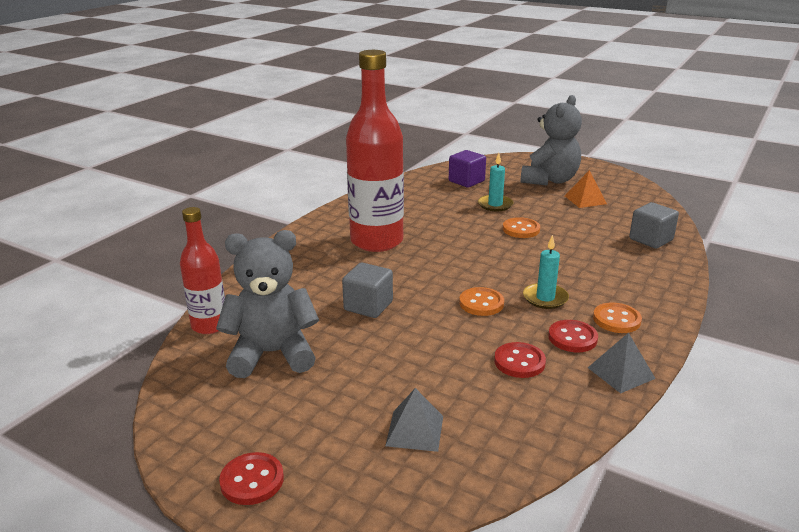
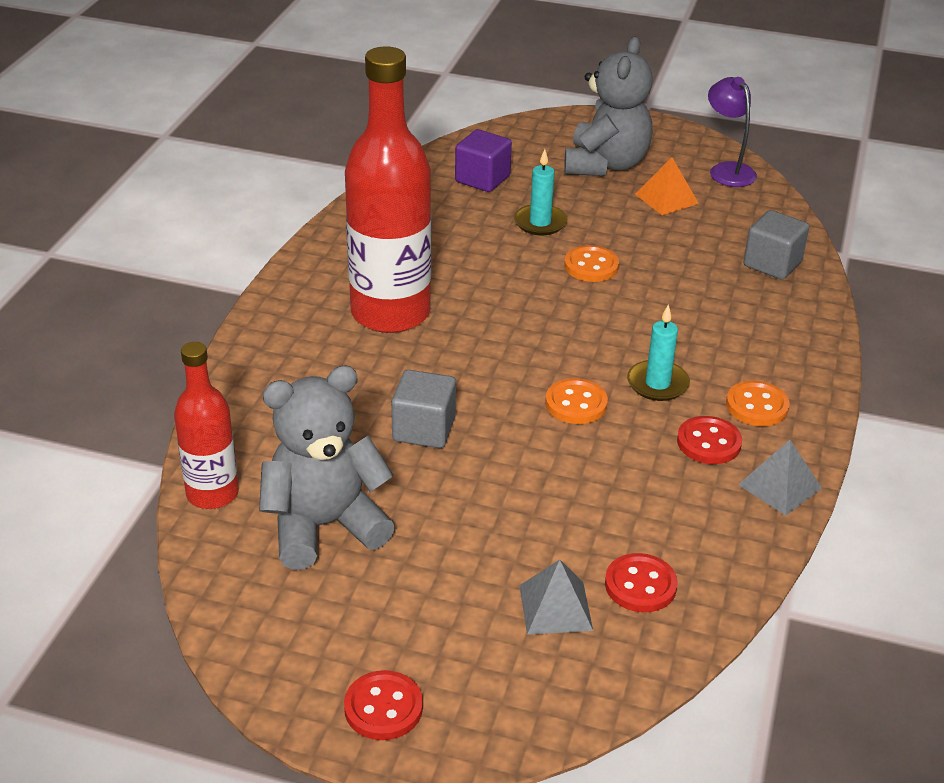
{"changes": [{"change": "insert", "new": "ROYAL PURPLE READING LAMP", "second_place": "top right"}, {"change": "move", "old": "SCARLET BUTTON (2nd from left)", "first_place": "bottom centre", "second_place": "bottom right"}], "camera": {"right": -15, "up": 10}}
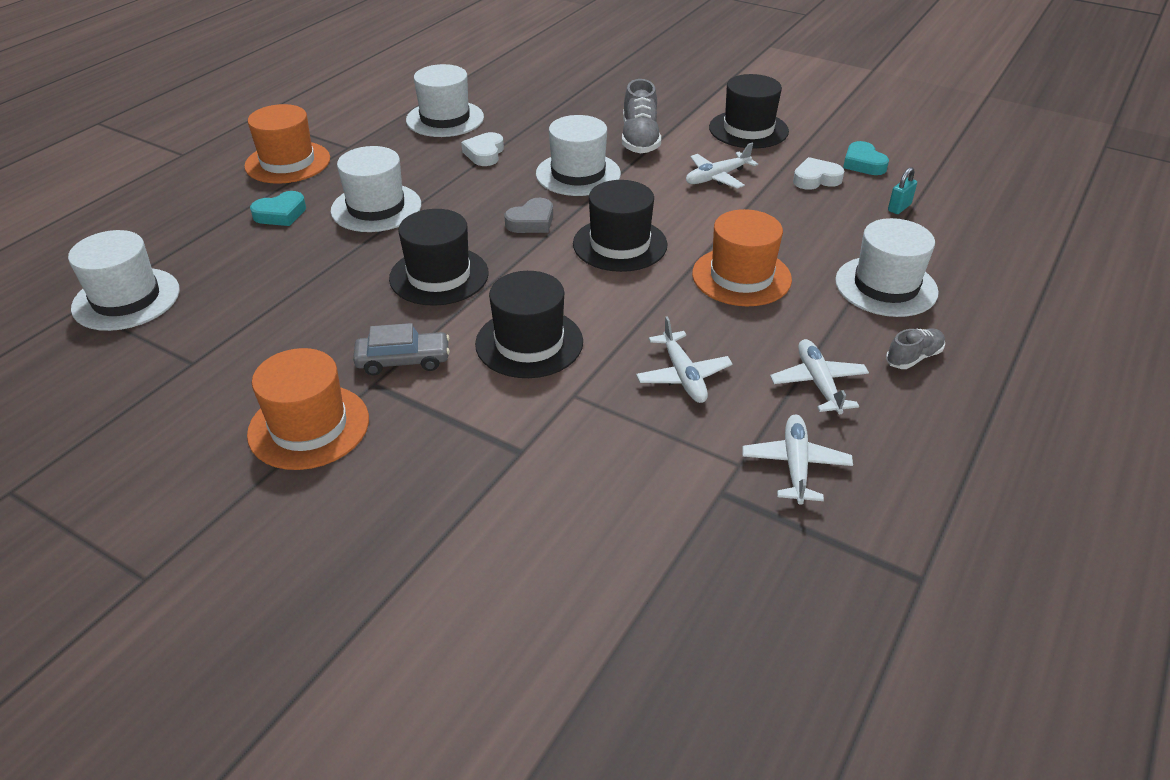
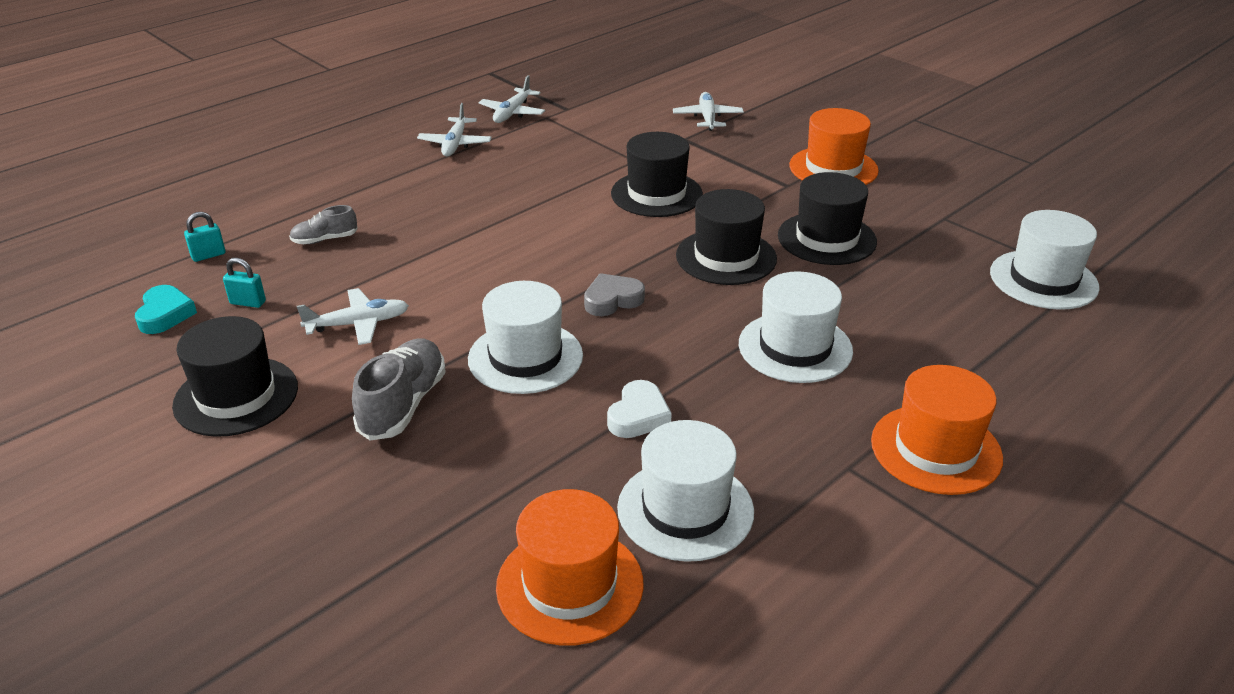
{"changes": [{"change": "delete", "old": "TEAL HEART SHAPE (1st from left)", "first_place": "top left"}, {"change": "delete", "old": "ASH-GREY AUTOMOBILE", "first_place": "centre"}, {"change": "delete", "old": "SNOW-WHITE TOP HAT (5th from left)", "first_place": "middle right"}, {"change": "move", "old": "EBONY TOP HAT (3rd from left in the first image)", "new": "EBONY TOP HAT (4th from left)", "first_place": "top centre", "second_place": "top right"}, {"change": "move", "old": "SNOW-WHITE PLANE (1st from left in the first image)", "new": "SNOW-WHITE PLANE (4th from left)", "first_place": "centre", "second_place": "top centre"}, {"change": "move", "old": "ORANGE-COLOURED TOP HAT (3rd from left in the first image)", "new": "ORANGE-COLOURED TOP HAT (1st from left)", "first_place": "top centre", "second_place": "bottom centre"}, {"change": "move", "old": "ASH-GREY SNEAKER (2nd from left in the first image)", "new": "ASH-GREY SNEAKER (1st from left)", "first_place": "middle right", "second_place": "top left"}, {"change": "replace", "old": "SNOW-WHITE HEART SHAPE (2nd from left)", "new": "TEAL PADLOCK (2nd from left)", "first_place": "top right", "second_place": "middle left"}], "camera": {"right": -165, "up": -5}}
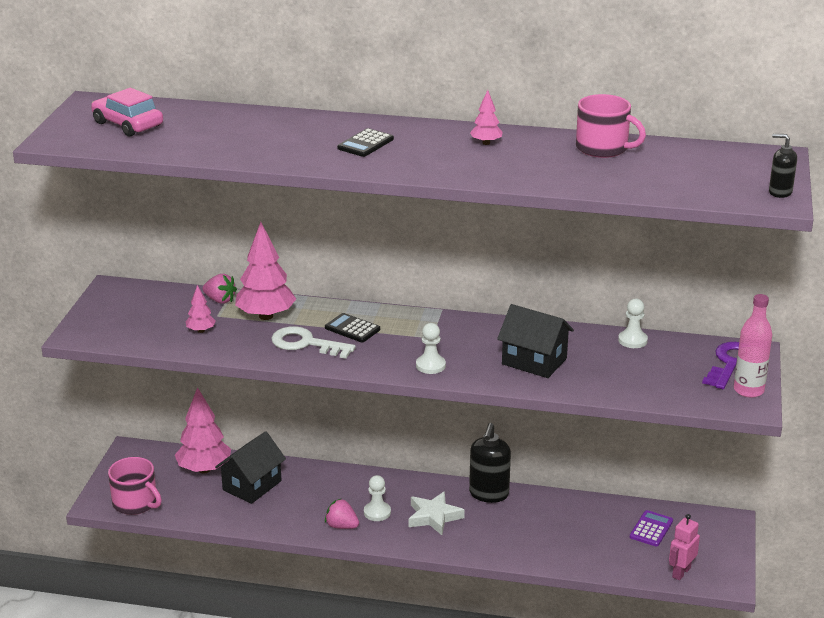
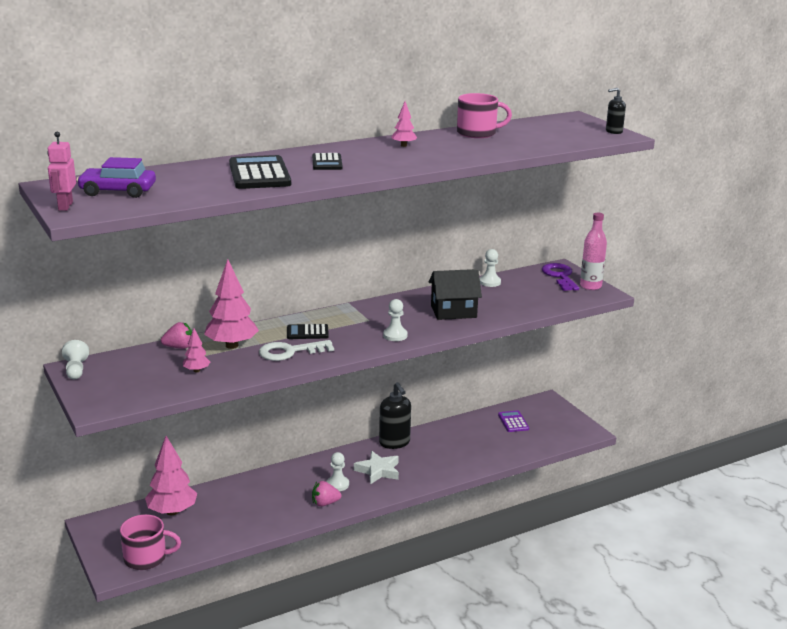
{"changes": [{"change": "delete", "old": "EBONY HOUSE (1st from left)", "first_place": "bottom left"}, {"change": "insert", "new": "SNOW-WHITE CHESS PAWN (1st from left)", "second_place": "middle left"}, {"change": "insert", "new": "EBONY POCKET CALCULATOR (1st from left)", "second_place": "top left"}, {"change": "move", "old": "ROSY TOY ROBOT", "first_place": "bottom right", "second_place": "top left"}, {"change": "recolor", "old": "ROSY AUTOMOBILE", "new": "ROYAL PURPLE AUTOMOBILE", "first_place": "top left", "second_place": "top left"}], "camera": {"right": -40, "up": -5}}
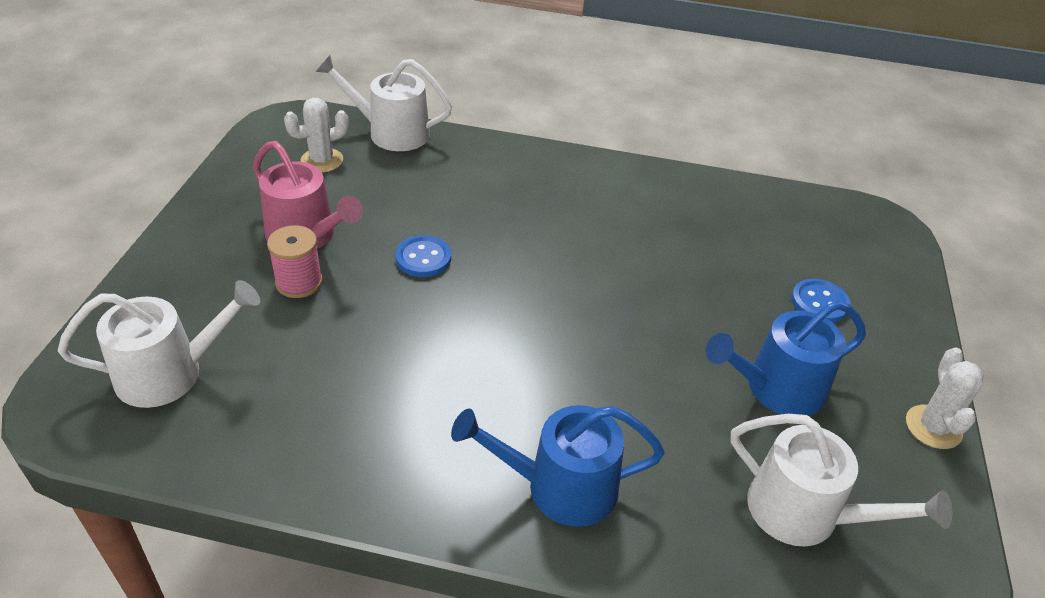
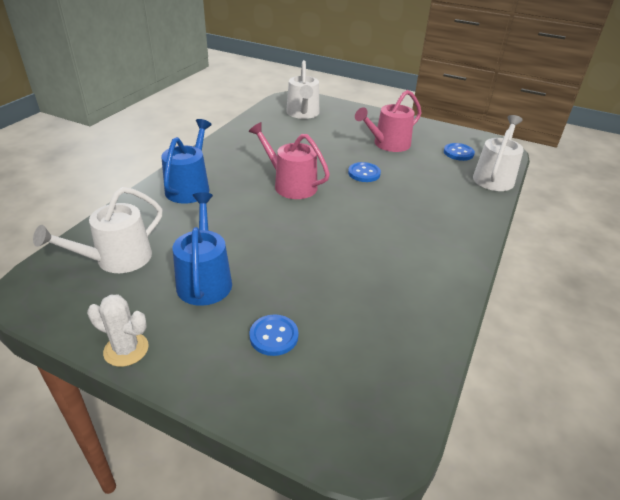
{"changes": [{"change": "delete", "old": "ROSY BOBBIN", "first_place": "middle left"}, {"change": "insert", "new": "ROSY WATERING POT (1st from left)", "second_place": "top centre"}, {"change": "replace", "old": "SNOW-WHITE PRICKLY PLANT (1st from left)", "new": "COBALT BUTTON (3rd from left)", "first_place": "top left", "second_place": "top right"}], "camera": {"right": 105, "up": -5}}
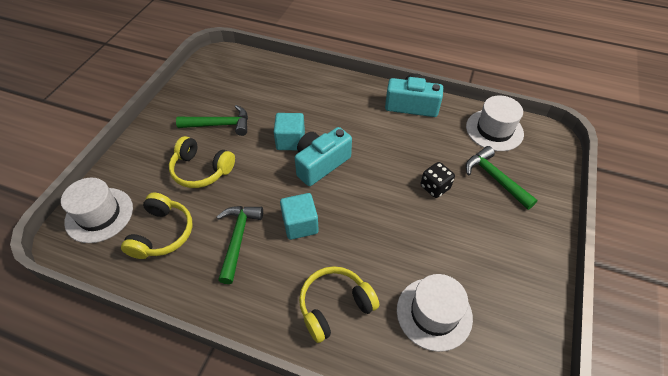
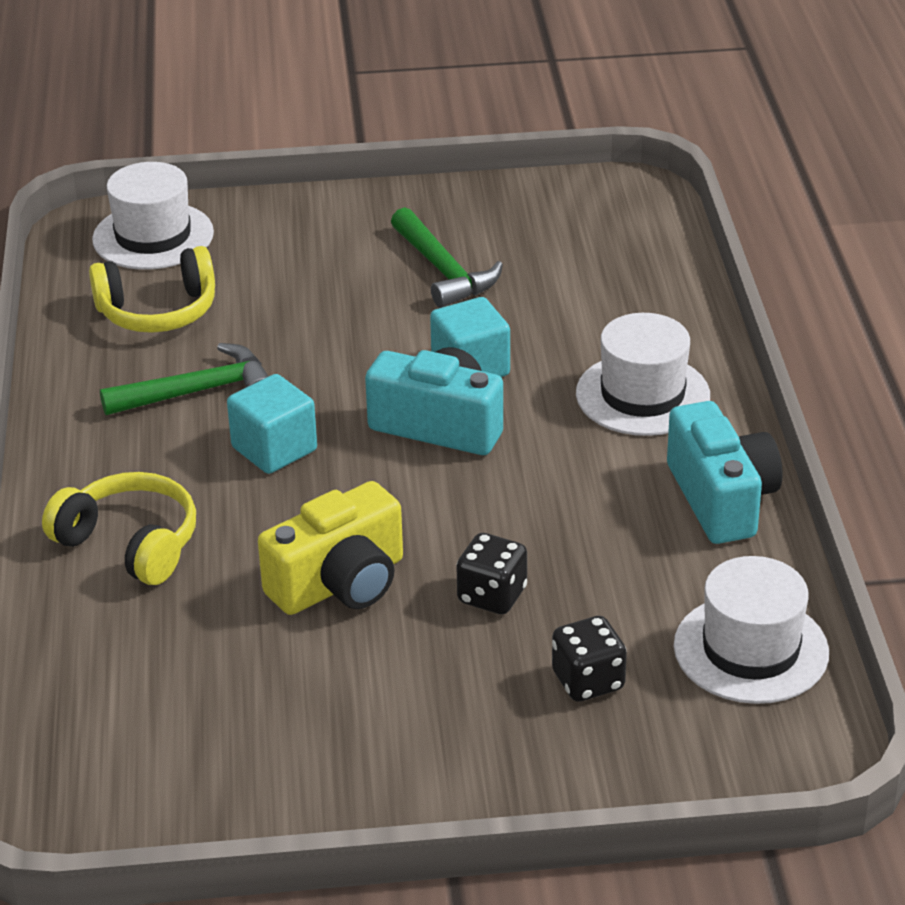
{"changes": [{"change": "delete", "old": "GOLDEN HEADPHONES (2nd from left)", "first_place": "middle left"}, {"change": "insert", "new": "GOLDEN PHOTO CAMERA", "second_place": "centre"}, {"change": "move", "old": "SNOW-WHITE TOP HAT (2nd from left)", "first_place": "bottom centre", "second_place": "middle right"}, {"change": "replace", "old": "LEAF-GREEN CARPENTER'S HAMMER (3rd from left)", "new": "EBONY DIE (2nd from left)", "first_place": "middle right", "second_place": "bottom centre"}], "camera": {"right": 65, "up": -15}}
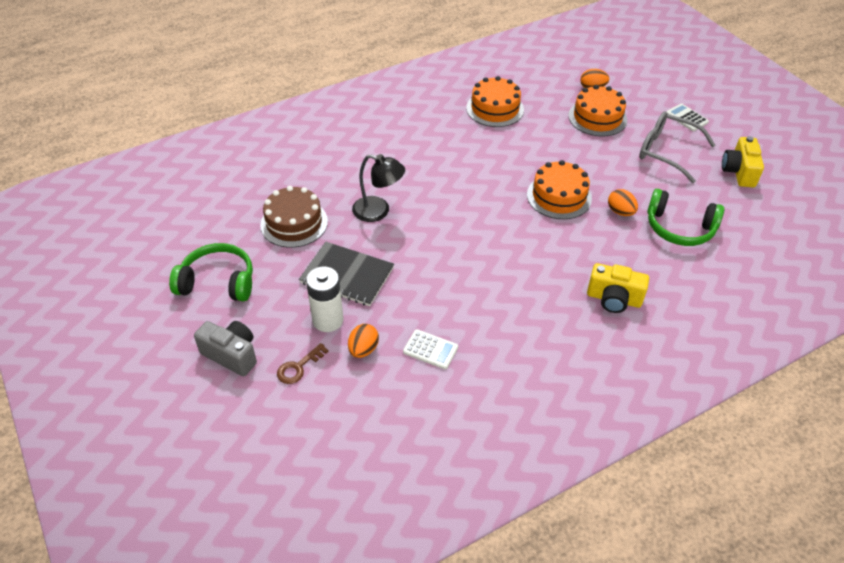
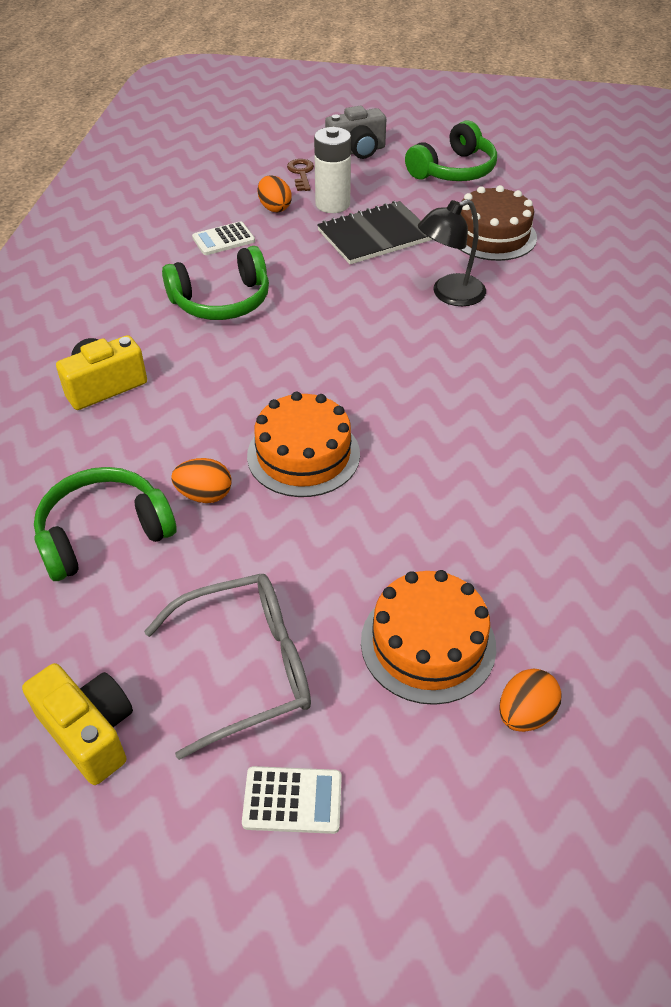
{"changes": [{"change": "delete", "old": "ORANGE-COLOURED CAKE (1st from left)", "first_place": "top centre"}, {"change": "insert", "new": "LEAF-GREEN HEADPHONES (2nd from left)", "second_place": "top left"}], "camera": {"right": 130, "up": 0}}
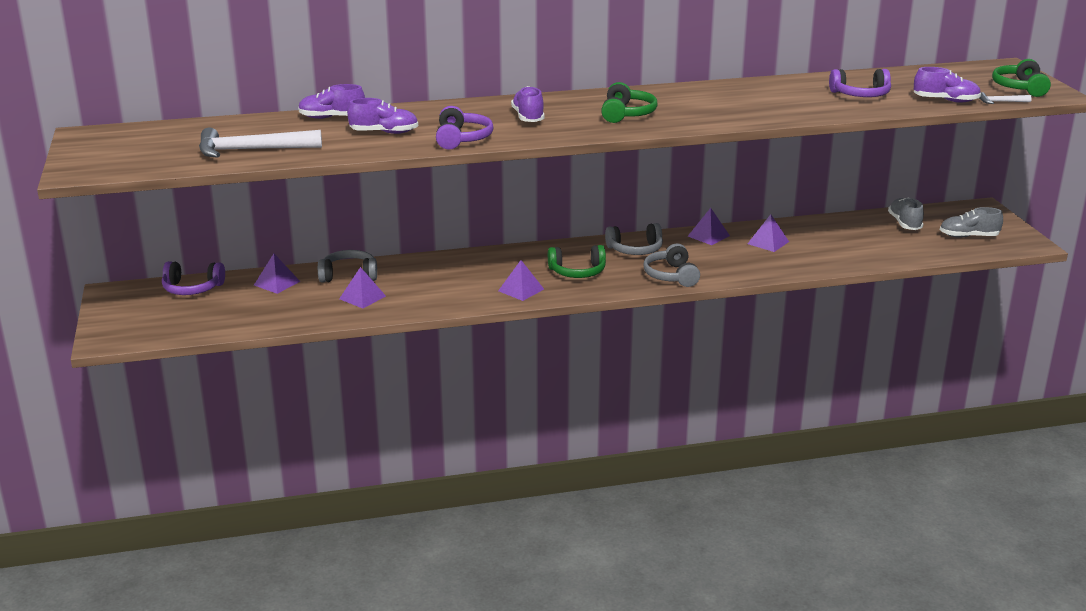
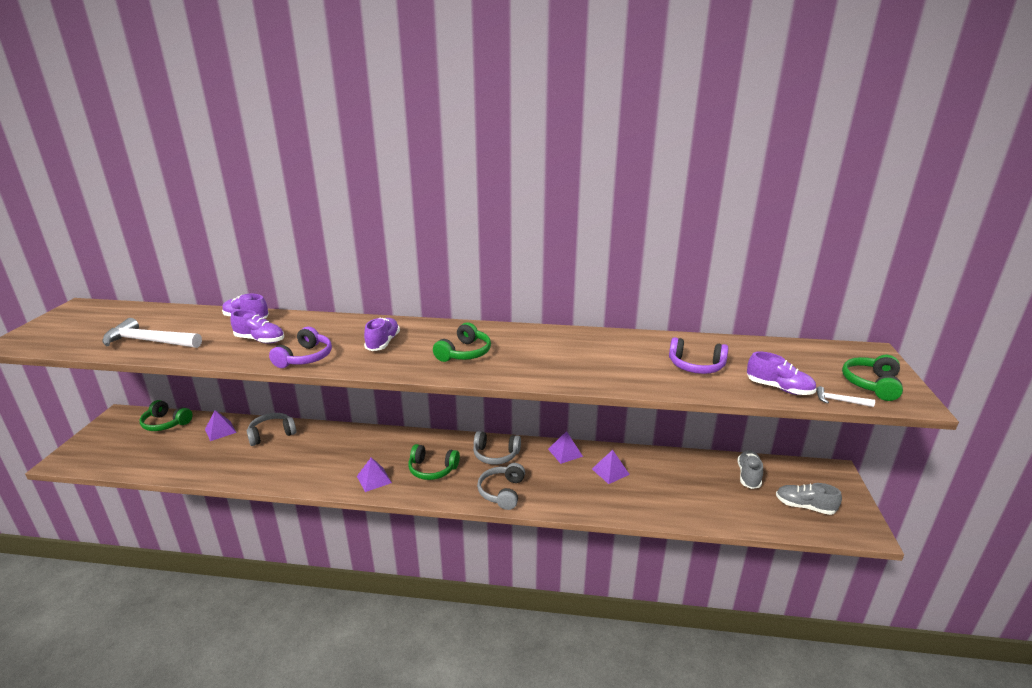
{"changes": [{"change": "delete", "old": "ROYAL PURPLE PYRAMID SHAPE (2nd from left)", "first_place": "centre"}, {"change": "recolor", "old": "ROYAL PURPLE HEADPHONES (1st from left)", "new": "LEAF-GREEN HEADPHONES (1st from left)", "first_place": "middle left", "second_place": "middle left"}, {"change": "rotate", "old": "ASH-GREY HEADPHONES (1st from left)", "first_place": "middle left", "second_place": "middle left", "degrees": -45}], "camera": {"right": 20, "up": 0}}
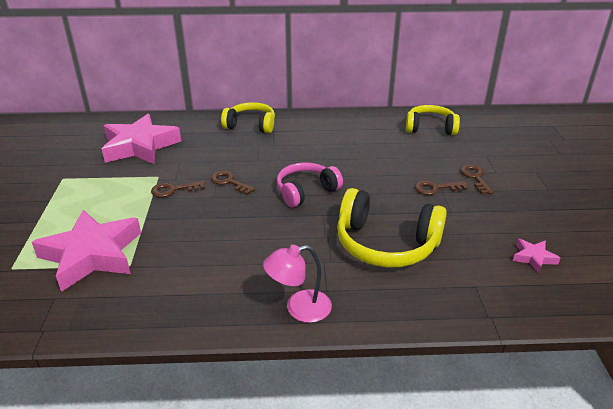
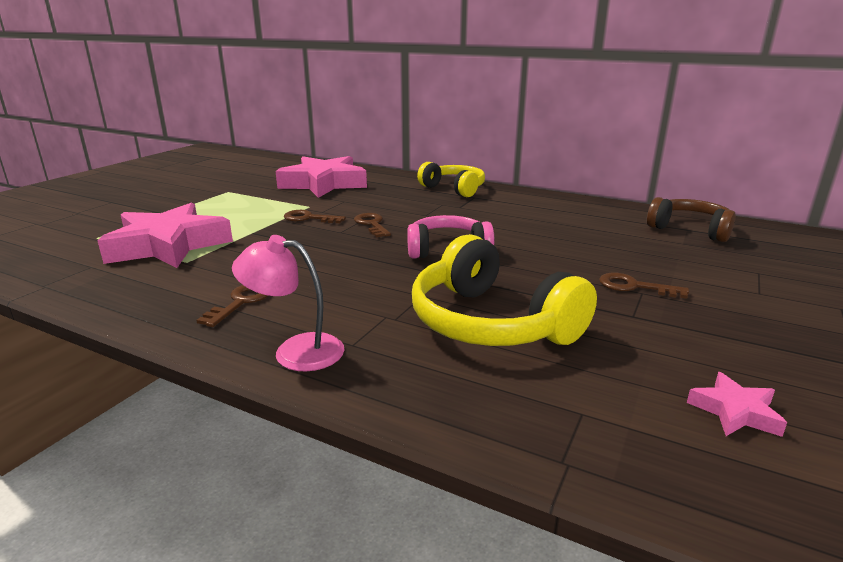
{"changes": [{"change": "move", "old": "RUSSET DOOR KEY (4th from left in the first image)", "new": "RUSSET DOOR KEY (1st from left)", "first_place": "middle right", "second_place": "middle left"}, {"change": "recolor", "old": "GOLDEN HEADPHONES (3rd from left)", "new": "RUSSET HEADPHONES", "first_place": "top right", "second_place": "middle right"}], "camera": {"right": 30, "up": -10}}
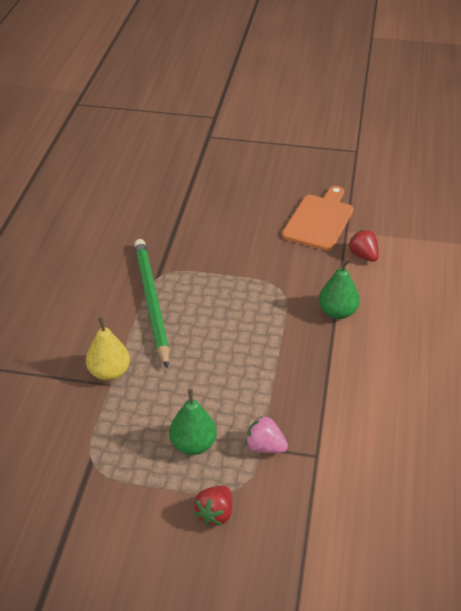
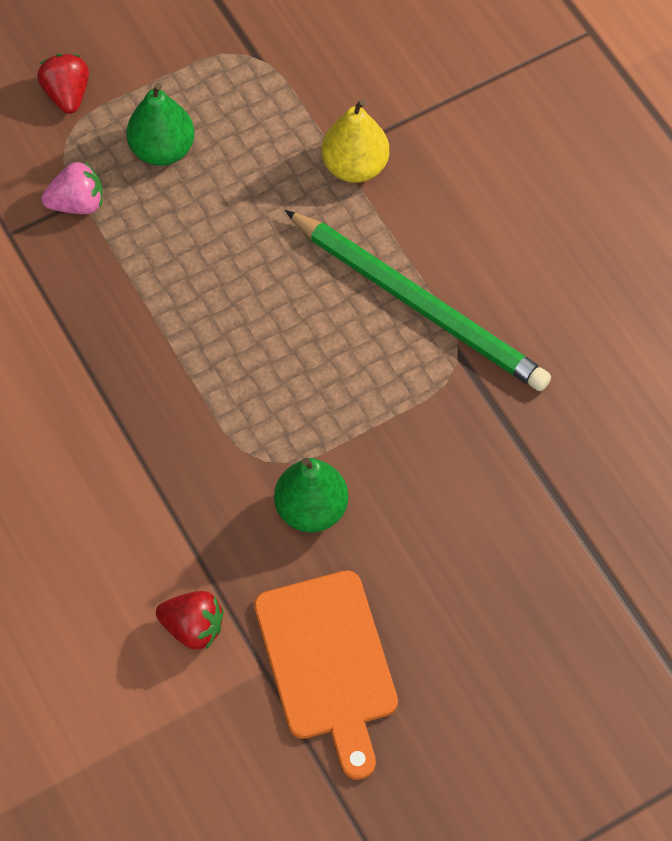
{"changes": [{"change": "move", "old": "LEAF-GREEN TOY PEAR (2nd from left)", "first_place": "middle right", "second_place": "centre"}], "camera": {"right": 140, "up": 20}}
